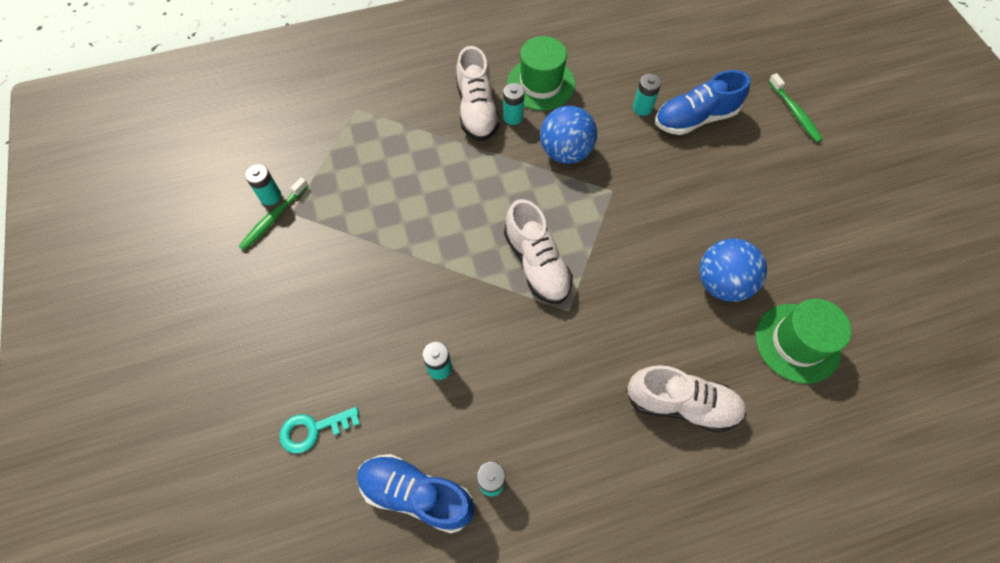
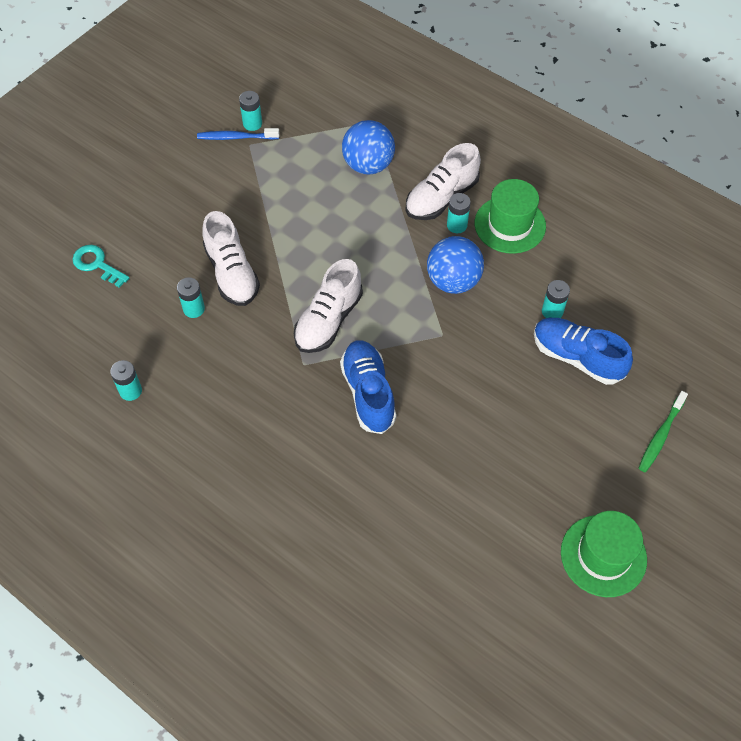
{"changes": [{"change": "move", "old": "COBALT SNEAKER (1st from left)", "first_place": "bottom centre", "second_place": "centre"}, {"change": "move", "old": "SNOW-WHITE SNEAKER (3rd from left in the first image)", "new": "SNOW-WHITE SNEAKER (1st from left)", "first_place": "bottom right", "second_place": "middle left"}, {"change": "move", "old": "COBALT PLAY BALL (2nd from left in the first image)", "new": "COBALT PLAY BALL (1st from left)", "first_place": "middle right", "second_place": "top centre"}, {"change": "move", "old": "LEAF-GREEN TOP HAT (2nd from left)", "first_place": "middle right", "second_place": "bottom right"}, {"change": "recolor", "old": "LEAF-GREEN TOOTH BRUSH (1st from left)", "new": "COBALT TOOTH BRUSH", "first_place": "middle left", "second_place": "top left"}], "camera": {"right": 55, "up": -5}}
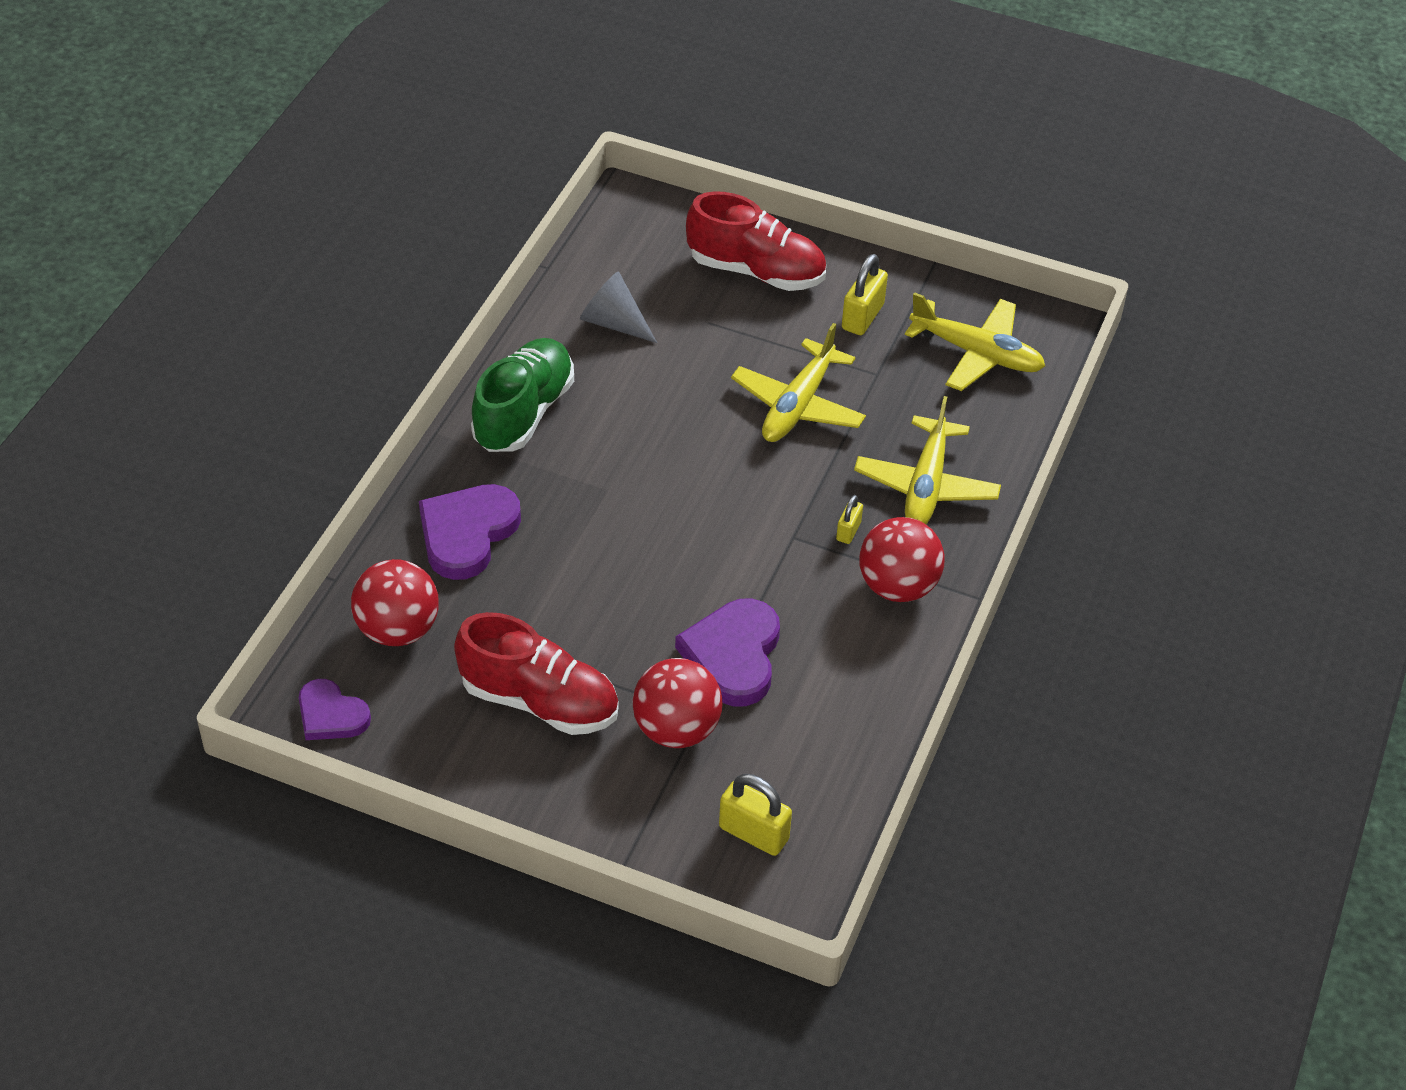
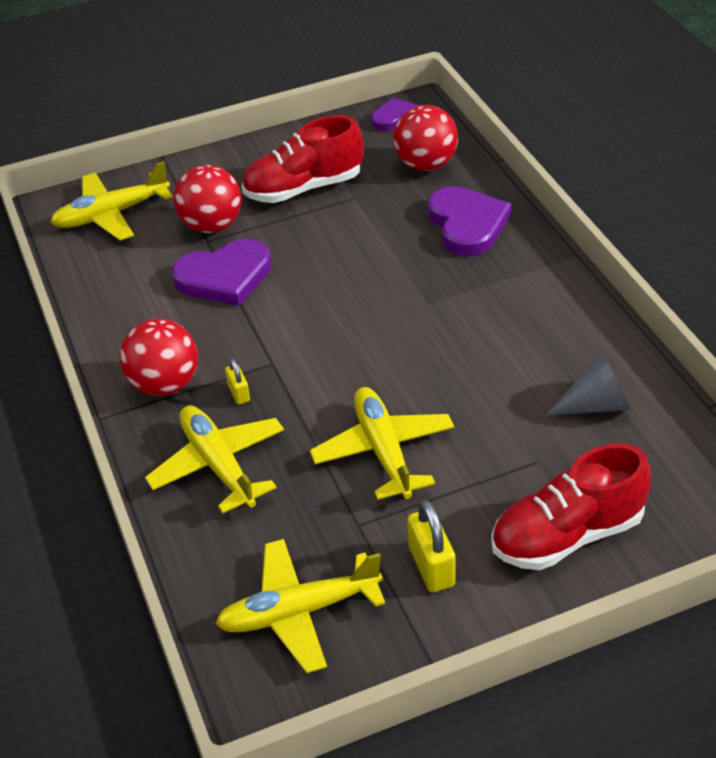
{"changes": [{"change": "delete", "old": "LEAF-GREEN SNEAKER", "first_place": "centre"}, {"change": "replace", "old": "GOLDEN PADLOCK (1st from left)", "new": "GOLDEN PLANE (1st from left)", "first_place": "bottom centre", "second_place": "top left"}, {"change": "rotate", "old": "ROYAL PURPLE HEART SHAPE (3rd from left in the first image)", "first_place": "centre", "second_place": "middle left", "degrees": 105}], "camera": {"right": 140, "up": -5}}
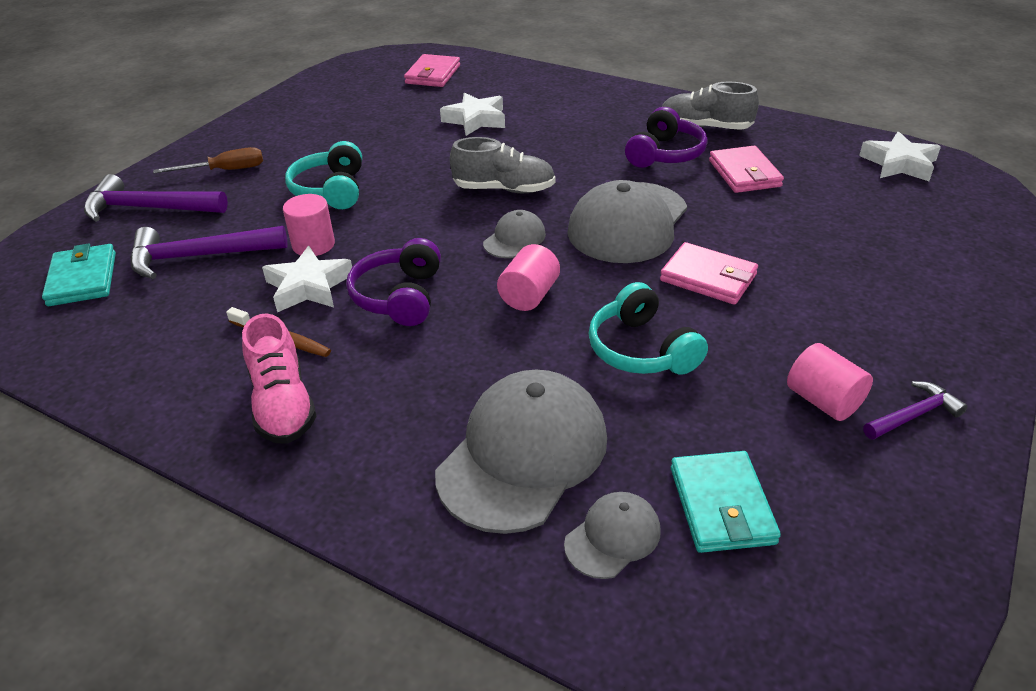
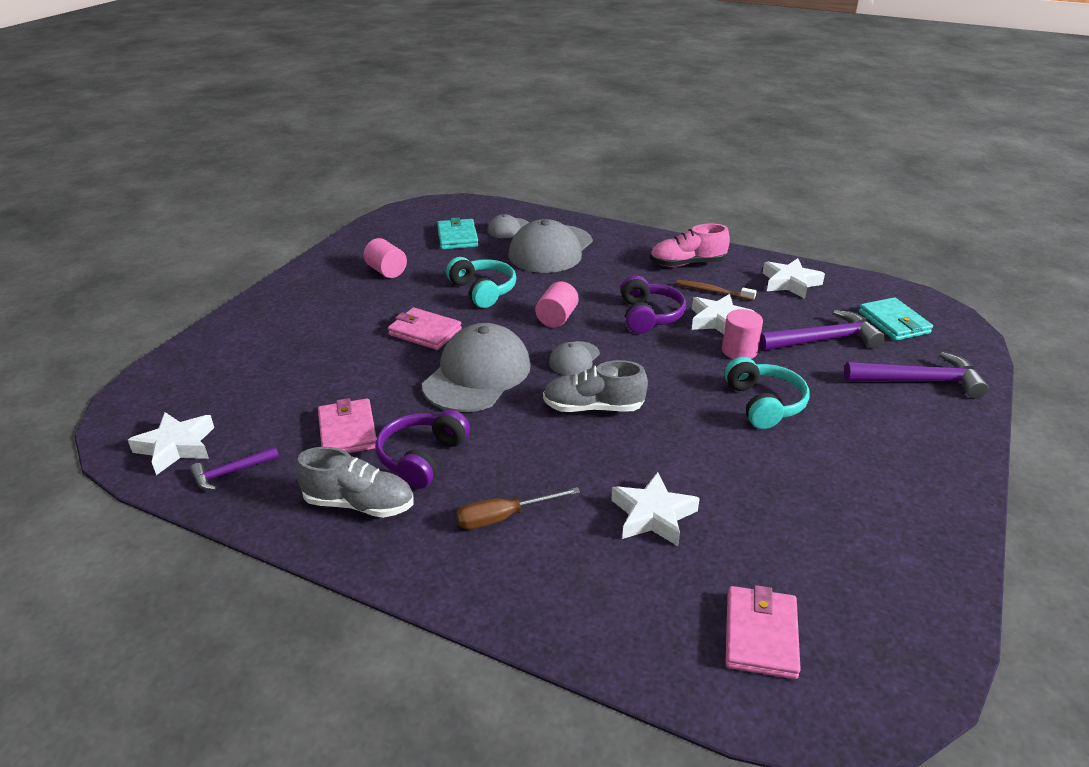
{"changes": [{"change": "insert", "new": "SNOW-WHITE FIVE-POINTED STAR (4th from left)", "second_place": "middle right"}, {"change": "move", "old": "RUSSET SCREWDRIVER", "first_place": "top left", "second_place": "centre"}, {"change": "move", "old": "ROYAL PURPLE CARPENTER'S HAMMER (3rd from left in the first image)", "new": "ROYAL PURPLE CARPENTER'S HAMMER (1st from left)", "first_place": "middle right", "second_place": "middle left"}, {"change": "rotate", "old": "ROSY SNEAKER", "first_place": "middle left", "second_place": "top centre", "degrees": -75}], "camera": {"right": 175, "up": -5}}
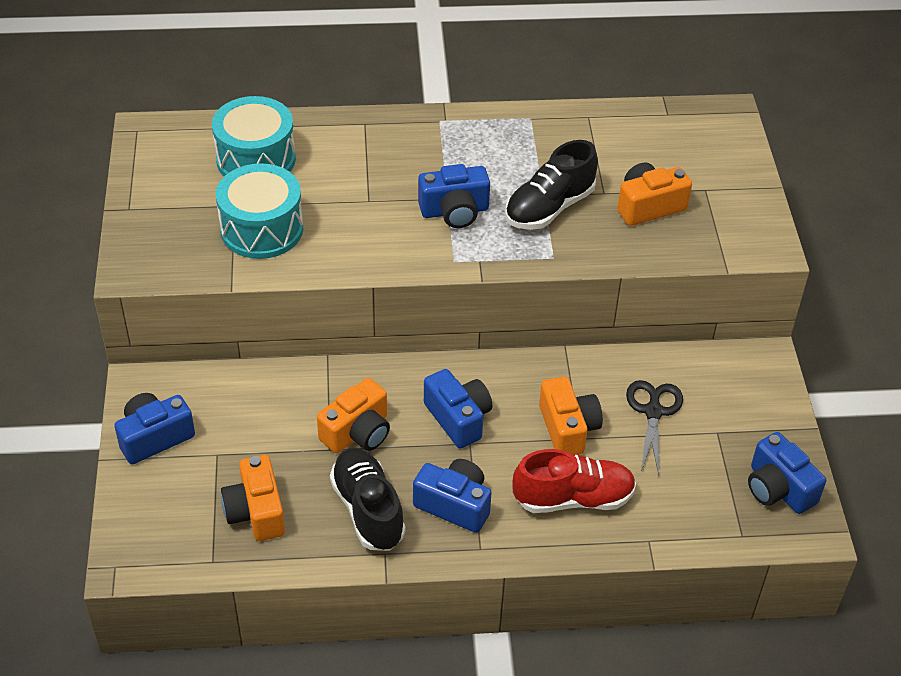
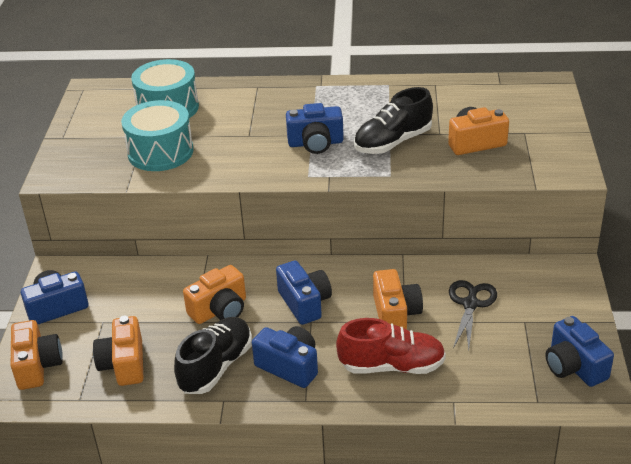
{"changes": [{"change": "insert", "new": "ORANGE-COLOURED PHOTO CAMERA (1st from left)", "second_place": "bottom left"}, {"change": "rotate", "old": "EBONY SNEAKER (1st from left)", "first_place": "bottom centre", "second_place": "bottom centre", "degrees": 45}], "camera": {"right": 10, "up": -10}}
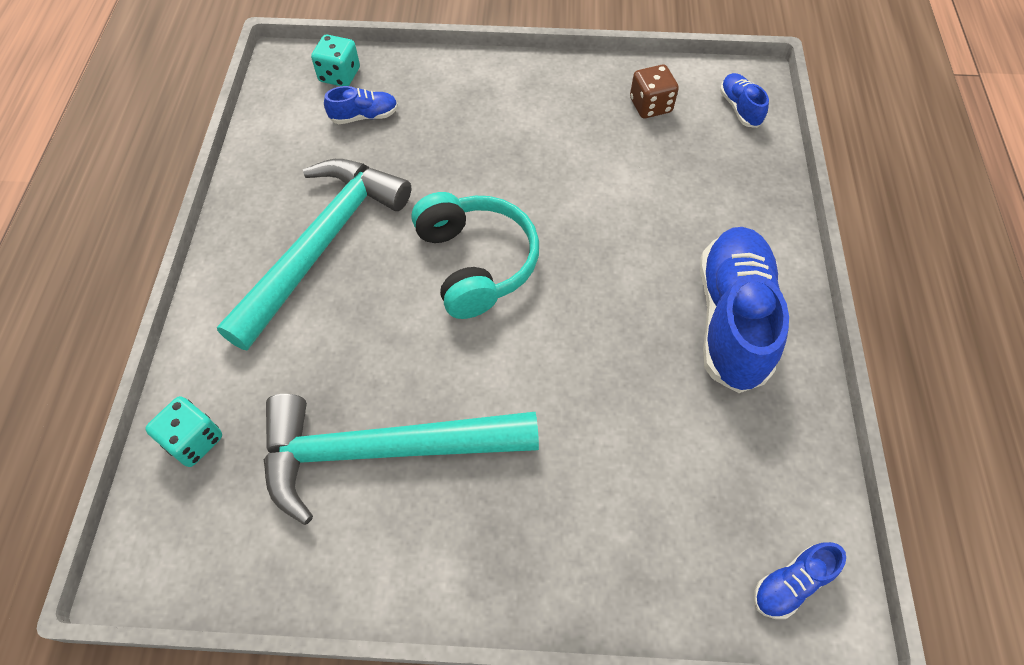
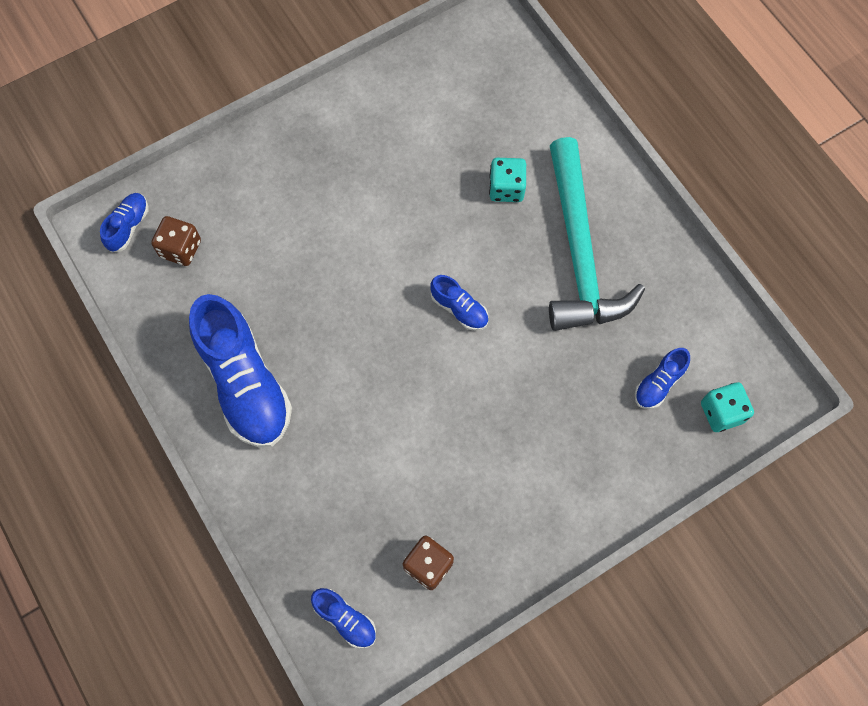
{"changes": [{"change": "delete", "old": "TEAL CARPENTER'S HAMMER (2nd from left)", "first_place": "bottom centre"}, {"change": "insert", "new": "RUSSET DIE (1st from left)", "second_place": "middle left"}, {"change": "move", "old": "TEAL DIE (1st from left)", "first_place": "middle left", "second_place": "top centre"}, {"change": "replace", "old": "TEAL HEADPHONES", "new": "COBALT SNEAKER (4th from left)", "first_place": "centre", "second_place": "centre"}], "camera": {"right": 145, "up": 10}}
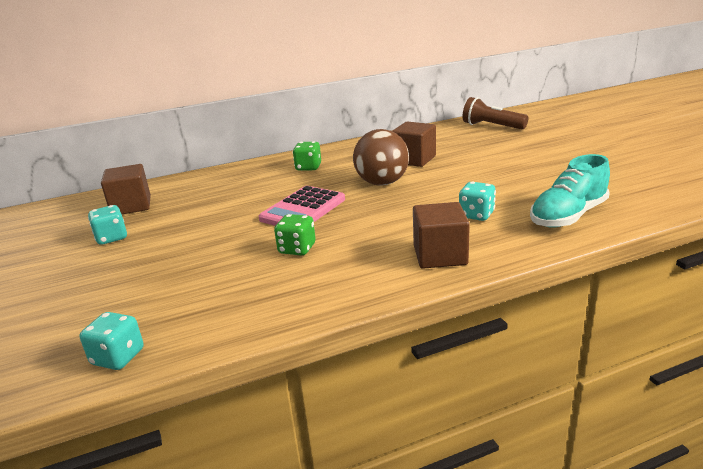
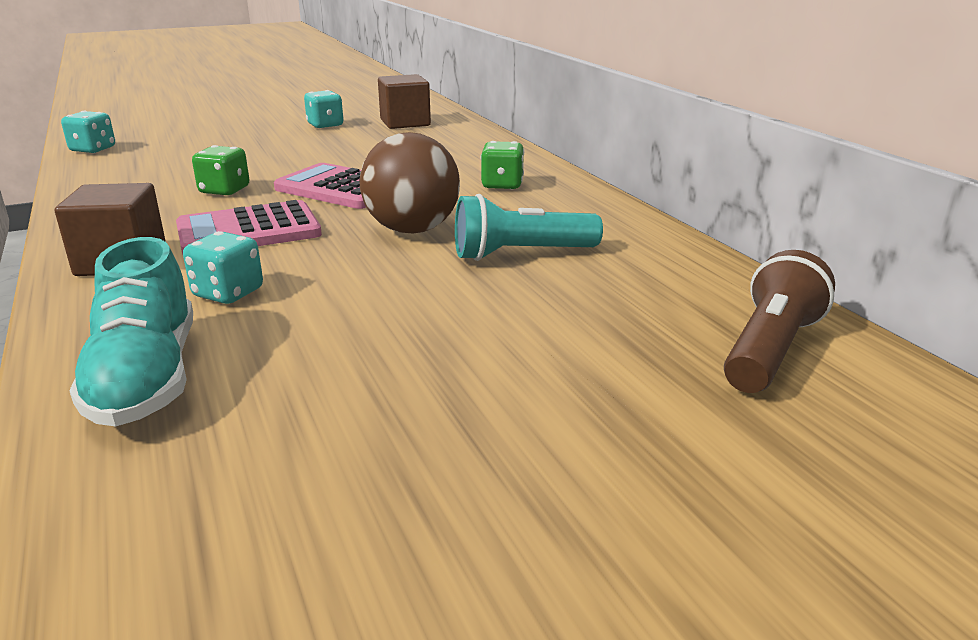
{"changes": [{"change": "insert", "new": "ROSY POCKET CALCULATOR (1st from left)", "second_place": "middle left"}, {"change": "replace", "old": "RUSSET SOLID CUBE (2nd from left)", "new": "TEAL POCKET TORCH", "first_place": "top centre", "second_place": "centre"}, {"change": "rotate", "old": "TEAL SNEAKER", "first_place": "middle right", "second_place": "middle left", "degrees": -150}], "camera": {"right": 85, "up": 0}}
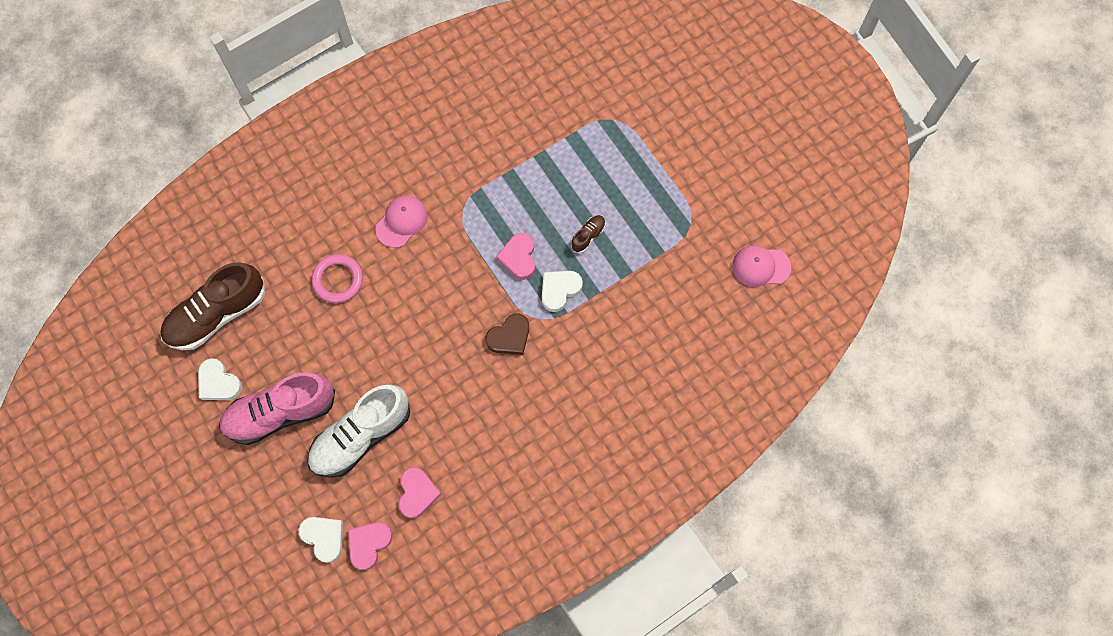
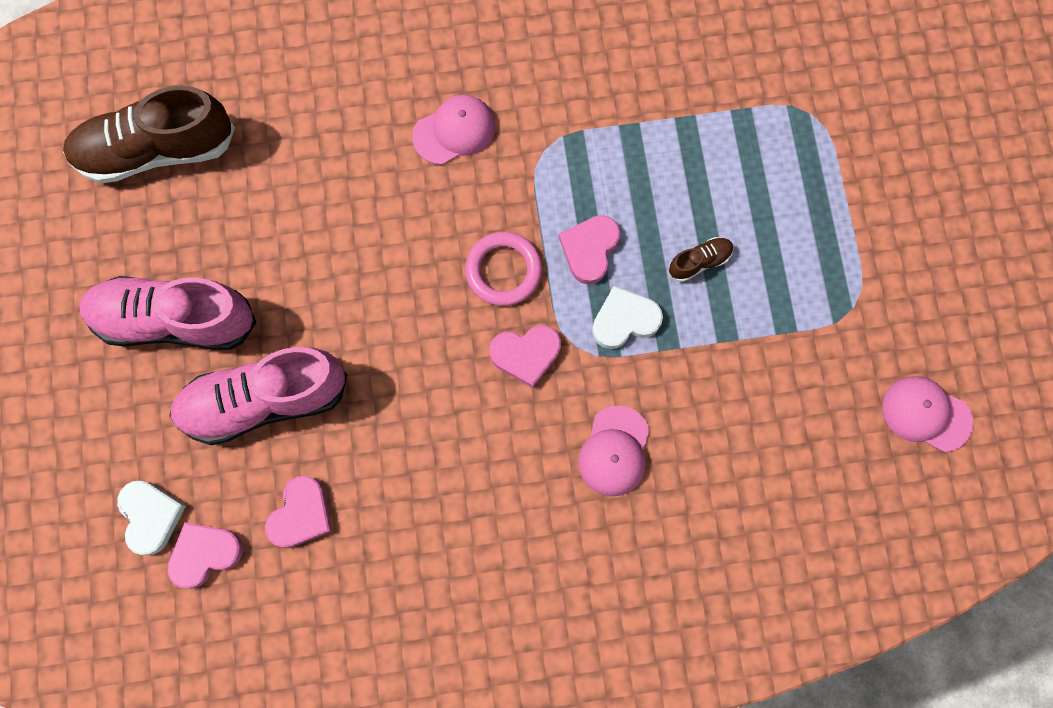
{"changes": [{"change": "delete", "old": "SNOW-WHITE HEART SHAPE (1st from left)", "first_place": "middle left"}, {"change": "insert", "new": "ROSY PEAKED CAP (2nd from left)", "second_place": "centre"}, {"change": "move", "old": "ROSY TORUS", "first_place": "middle left", "second_place": "centre"}, {"change": "recolor", "old": "SNOW-WHITE SNEAKER", "new": "ROSY SNEAKER (2nd from left)", "first_place": "bottom left", "second_place": "middle left"}, {"change": "recolor", "old": "RUSSET HEART SHAPE", "new": "ROSY HEART SHAPE (3rd from left)", "first_place": "centre", "second_place": "centre"}], "camera": {"right": 25, "up": 5}}
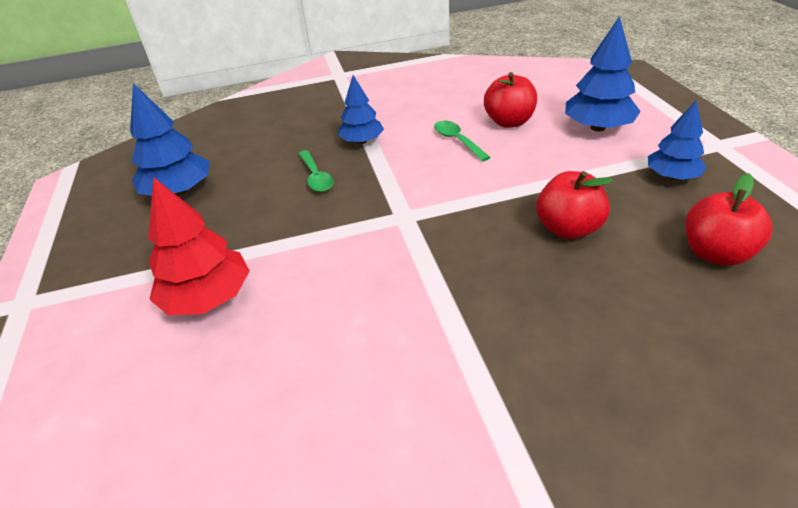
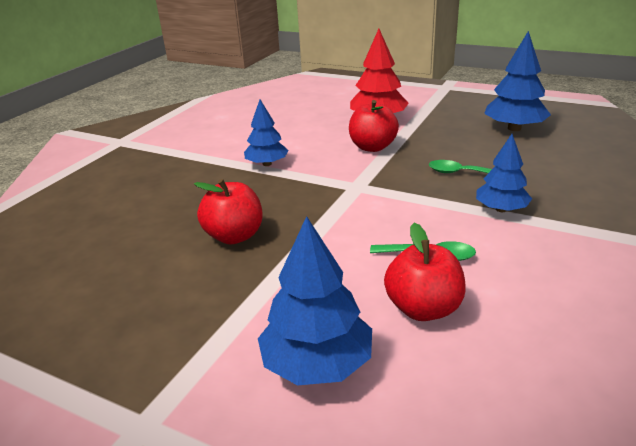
{"changes": [{"change": "move", "old": "COBALT FIR TREE (4th from left in the first image)", "new": "COBALT FIR TREE (1st from left)", "first_place": "top right", "second_place": "top centre"}, {"change": "move", "old": "SCARLET APPLE (3rd from left in the first image)", "new": "SCARLET APPLE (2nd from left)", "first_place": "middle right", "second_place": "top centre"}], "camera": {"right": 130, "up": -10}}
